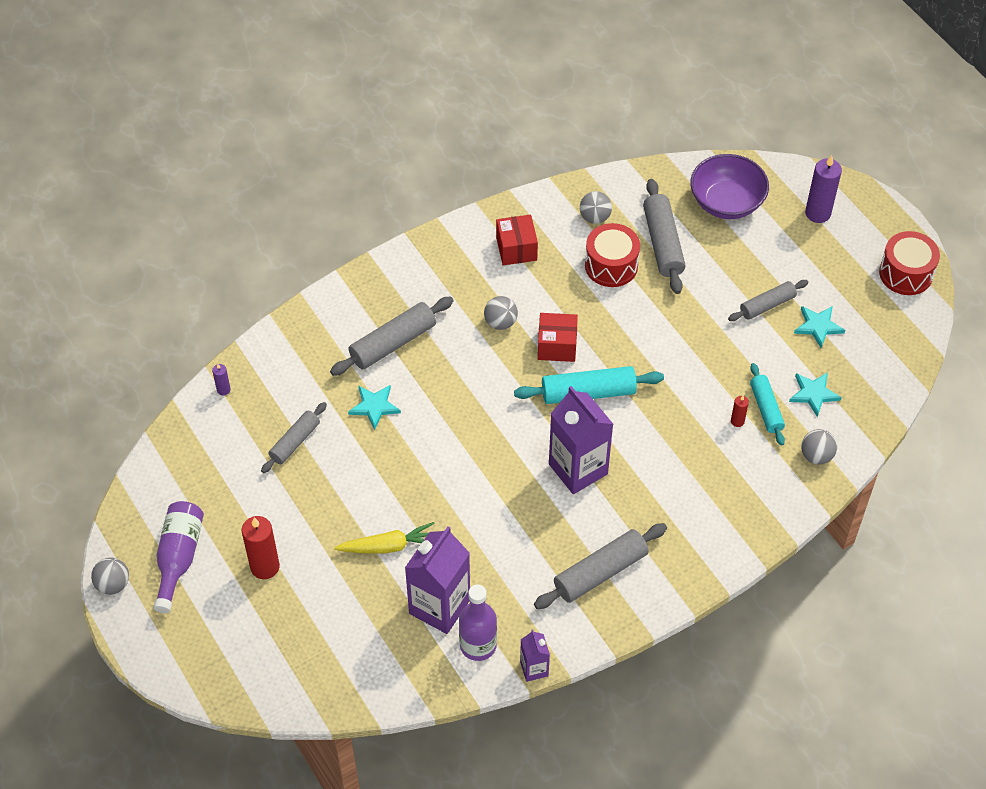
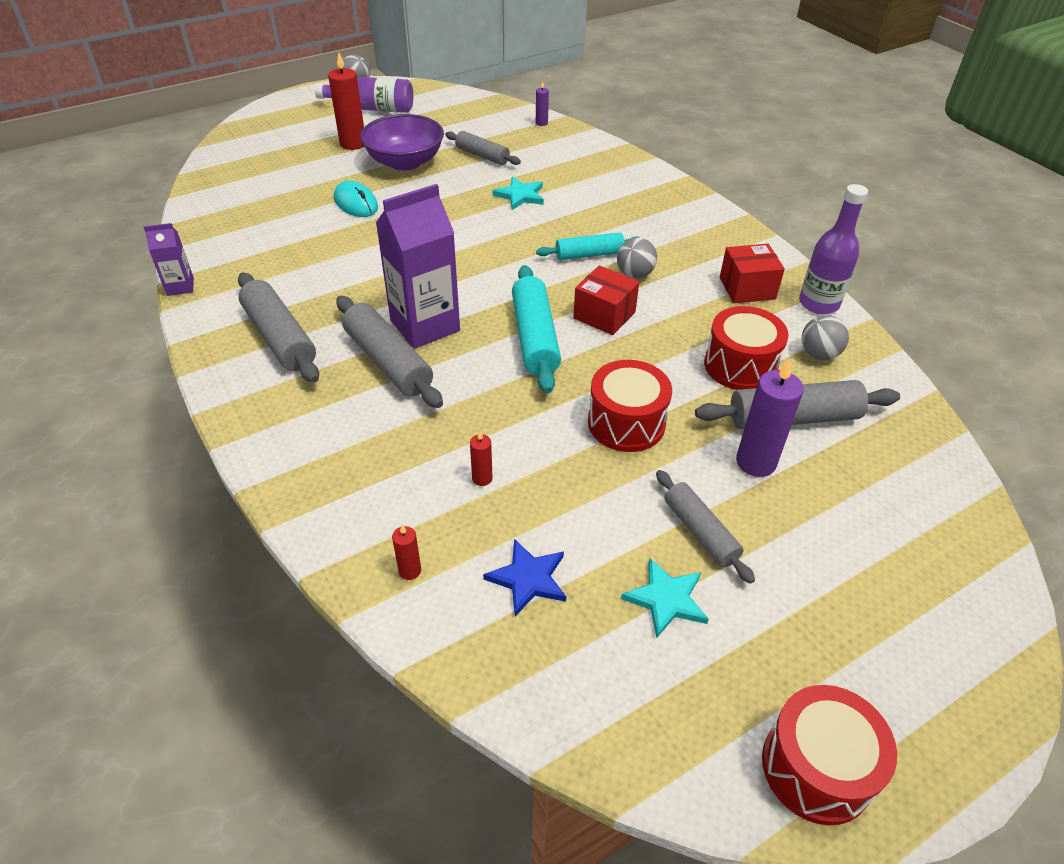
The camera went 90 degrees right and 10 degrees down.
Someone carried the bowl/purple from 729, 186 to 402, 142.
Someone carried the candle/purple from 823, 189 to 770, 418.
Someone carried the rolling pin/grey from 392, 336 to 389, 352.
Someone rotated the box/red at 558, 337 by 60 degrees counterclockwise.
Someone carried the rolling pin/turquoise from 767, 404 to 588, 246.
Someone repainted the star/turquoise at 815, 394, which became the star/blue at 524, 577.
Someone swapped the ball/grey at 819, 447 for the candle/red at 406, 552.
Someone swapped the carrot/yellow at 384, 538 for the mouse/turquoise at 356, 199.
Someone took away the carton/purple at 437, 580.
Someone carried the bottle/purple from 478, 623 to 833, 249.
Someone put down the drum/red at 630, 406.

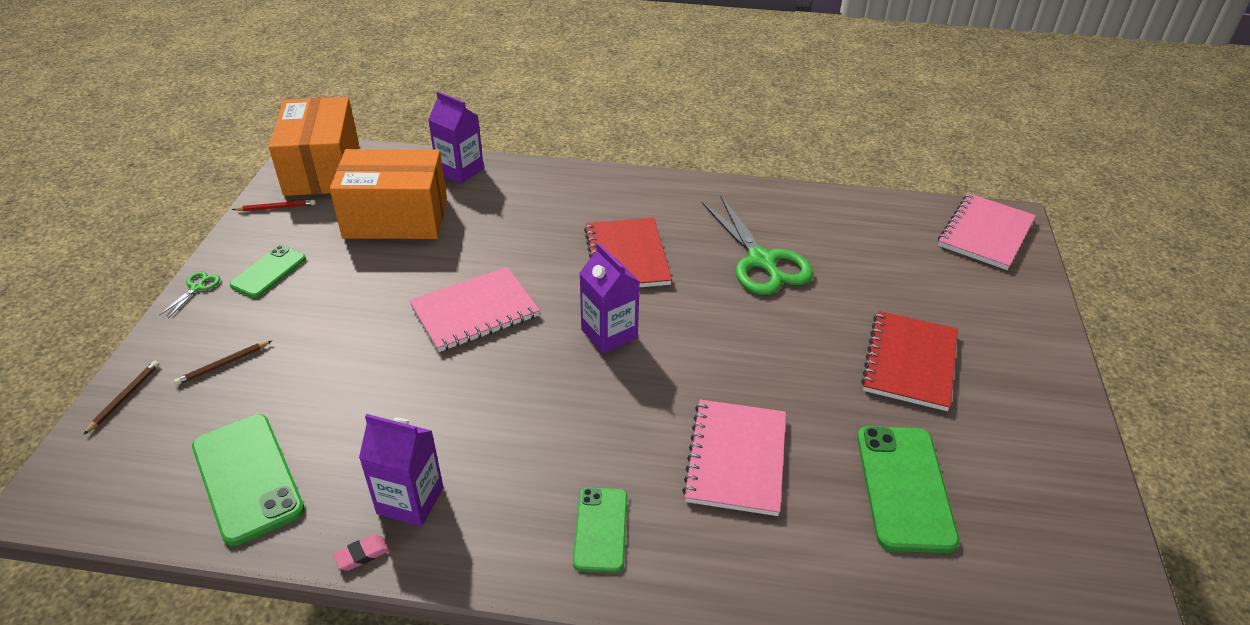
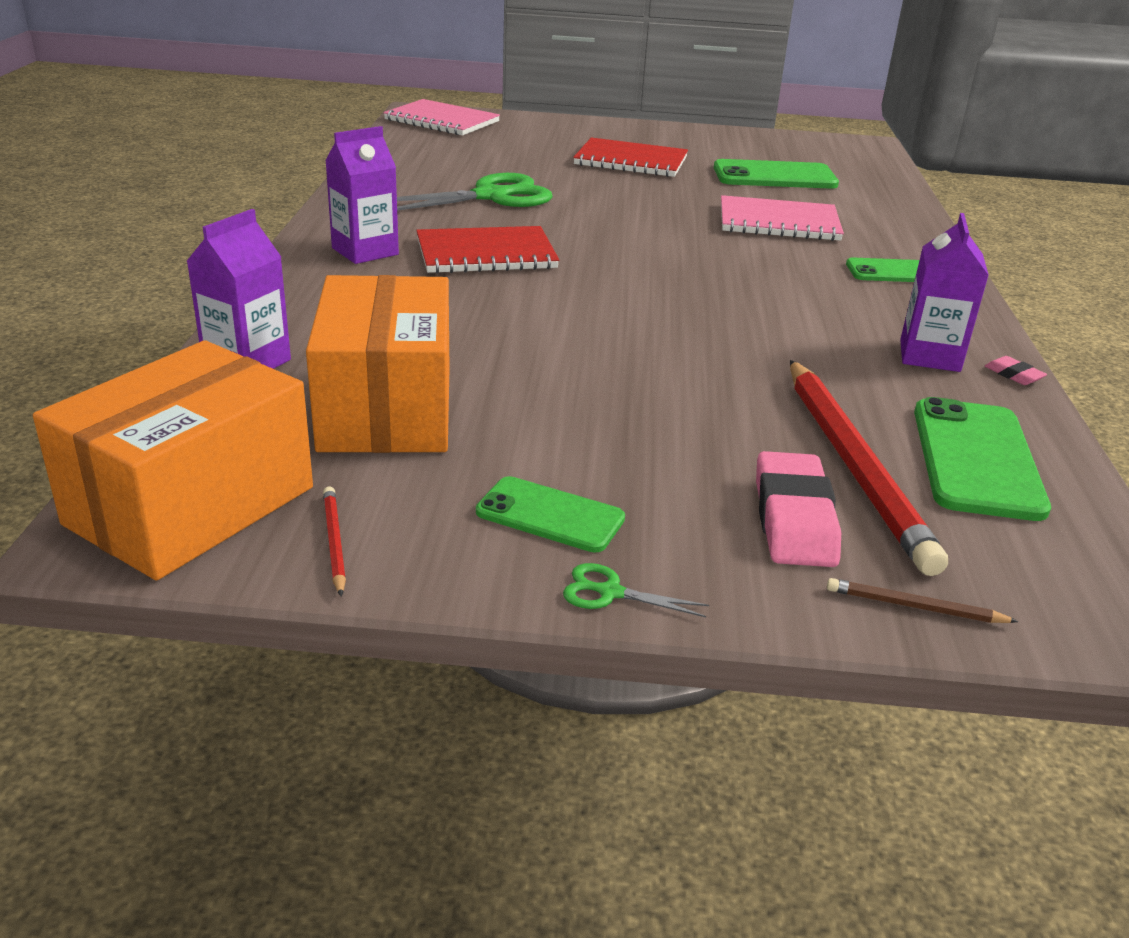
The camera went 95 degrees left and 10 degrees down.
Someone rotated the box/orange at 314, 146 by 45 degrees counterclockwise.
Someone carried the carton/purple from 610, 298 to 362, 195.
Someone took away the notebook/pink at 474, 309.
Someone swapped the pencil/brown at 222, 363 for the eraser/pink at 798, 509.
Someone rotated the phone/green at 248, 480 by 45 degrees counterclockwise.
Someone put down the pencil/red at 869, 468.

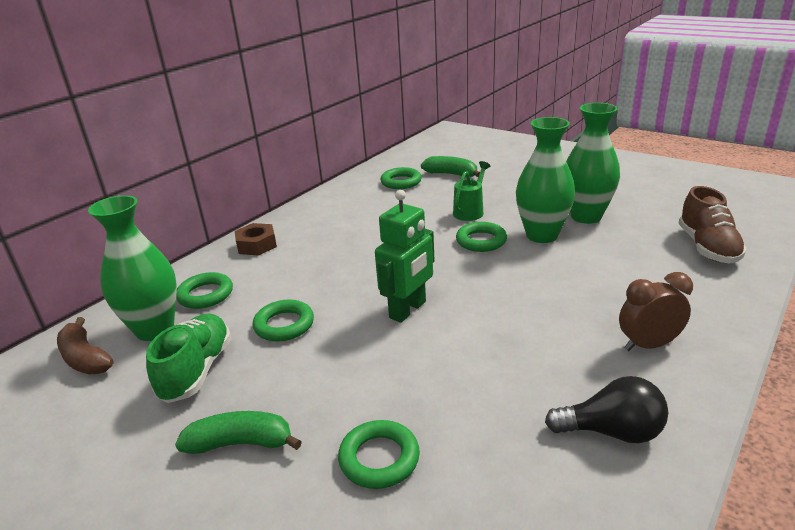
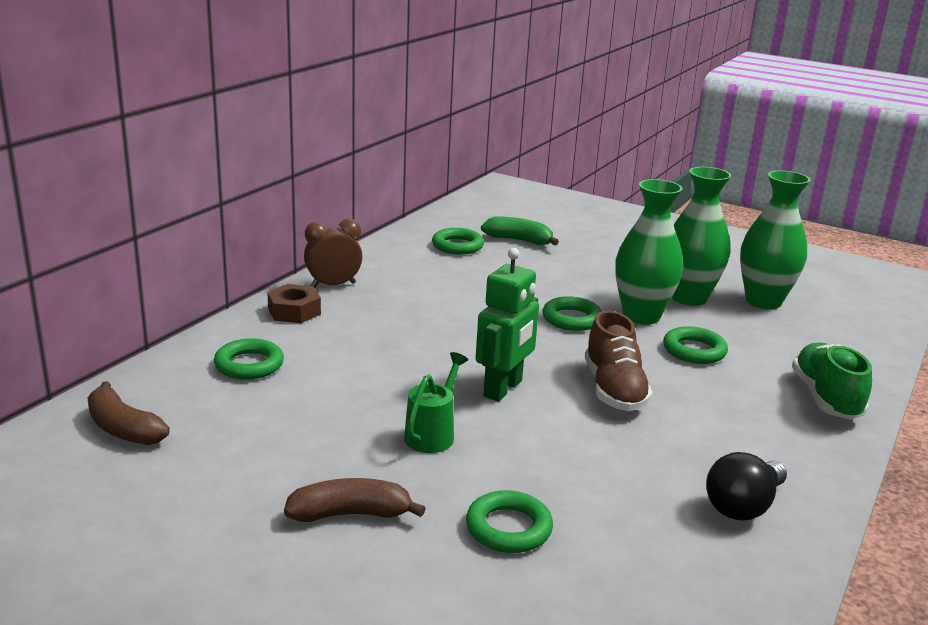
The camera went 10 degrees left and 5 degrees down.
Someone carried the watering can/green from 472, 191 to 436, 402.
Someone carried the shoe/brown from 713, 225 to 619, 360.
Someone carried the vase/green from 132, 268 to 775, 239.
Someone carried the clock/brown from 656, 311 to 333, 253.
Someone carried the ring/green from 283, 321 to 695, 345.
Someone carried the shoe/green from 188, 358 to 832, 381.
Someone rotated the light bulb/black at 606, 409 by 135 degrees clockwise.
Someone repainted the banana/green at 238, 432, which became the banana/brown at 355, 500.

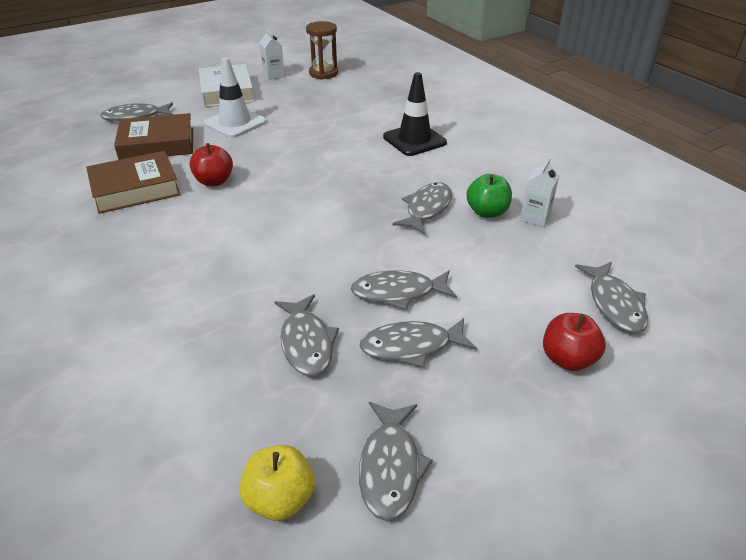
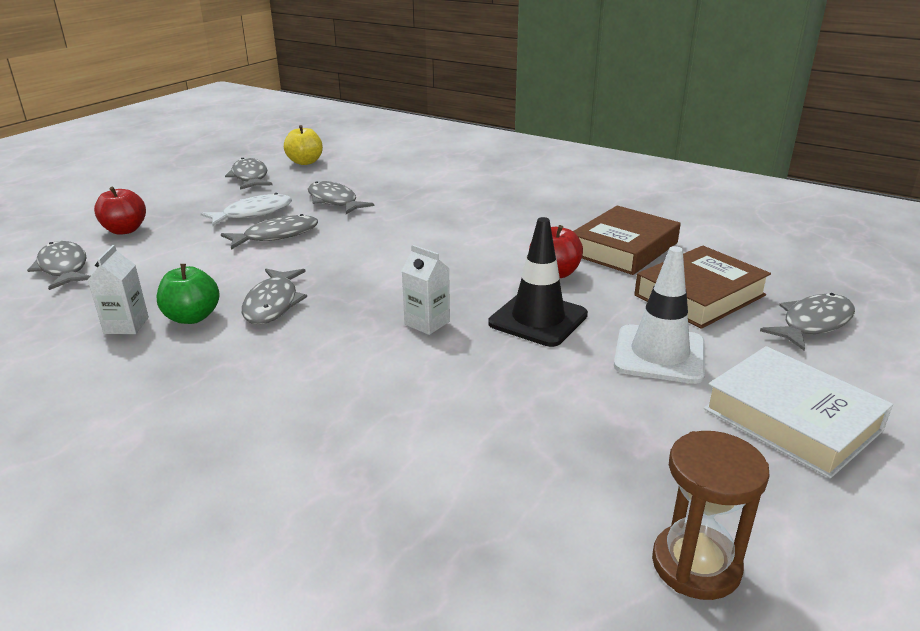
The camera went 155 degrees right and 10 degrees down.
Someone carried the carton/white from 272, 54 to 426, 290.
Someone carried the traffic cone/black from 415, 114 to 538, 282.
Someone repainted the fish/grey at 418, 343, which became the fish/white at 246, 209.

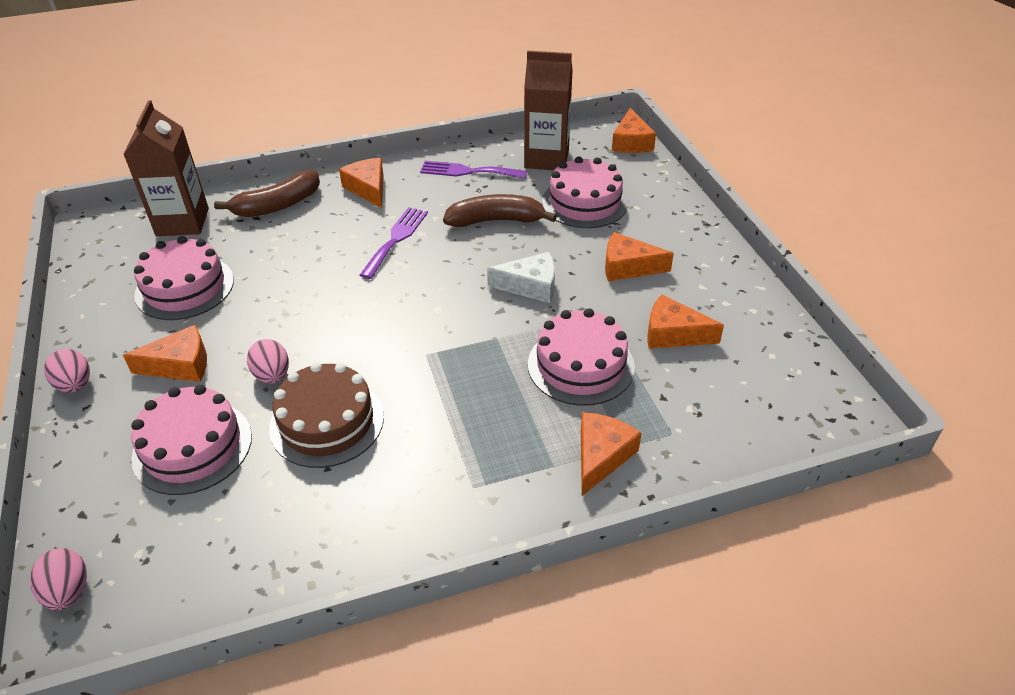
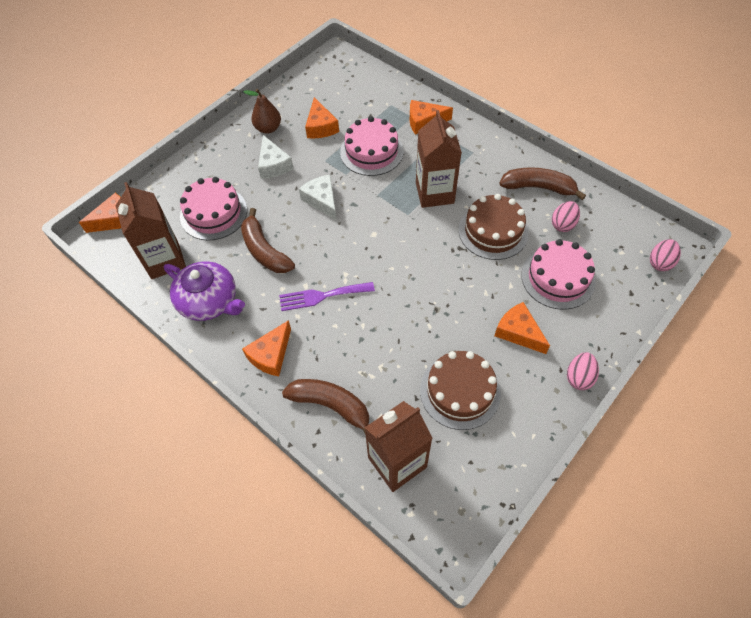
The camera went 120 degrees left and 15 degrees up.
Someone swapped the fork/purple at 473, 170 for the teapot/purple at 204, 291.
Someone repainted the cheese/orange at 639, 256, which became the cheese/white at 276, 157.
Someone repainted the cake/pink at 184, 278, which became the cake/brown at 460, 390.
Someone carried the egg/pink from 268, 361 to 566, 216.
Someone put down the pear/brown at 262, 111.
Someone put down the carton/brown at 439, 159.
Someone put down the banana/brown at 542, 183.

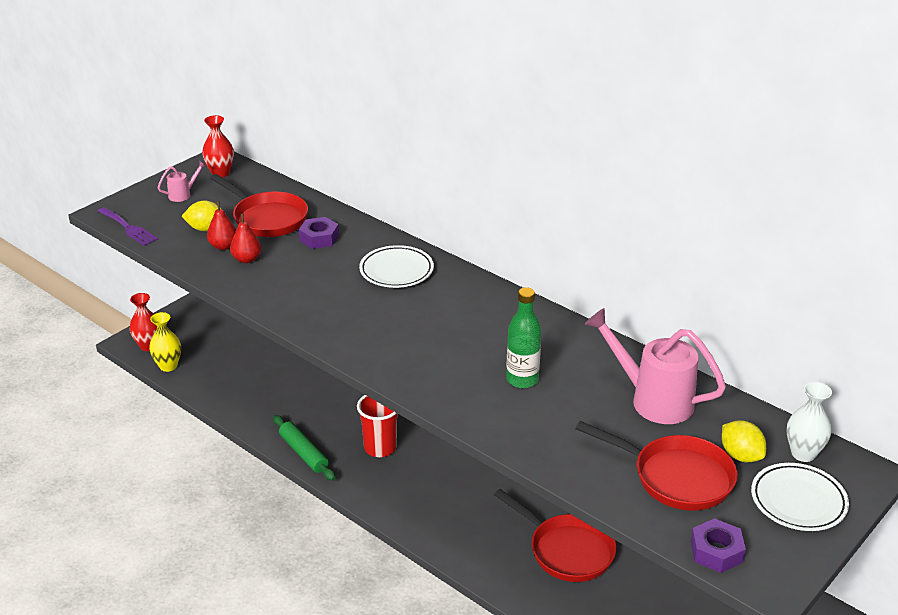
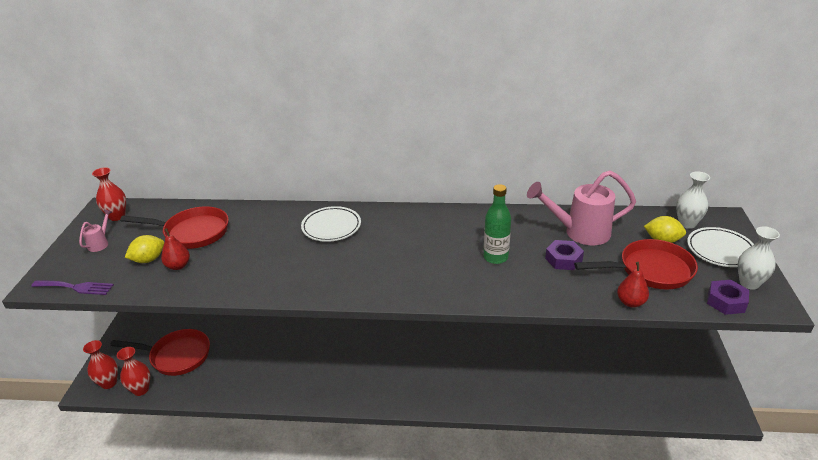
The camera went 35 degrees left and 0 degrees up.
Someone carried the pear/red from 245, 238 to 633, 284.
Someone carried the nut/purple from 319, 233 to 564, 255.
Someone repainted the vase/yellow at 165, 342, which became the vase/red at 133, 371.
Someone took away the cup/red at 377, 426.
Someone took away the rolling pin/green at 304, 448.
Someone carried the pan/red from 555, 535 to 160, 352.
Someone put down the vase/white at 759, 258.

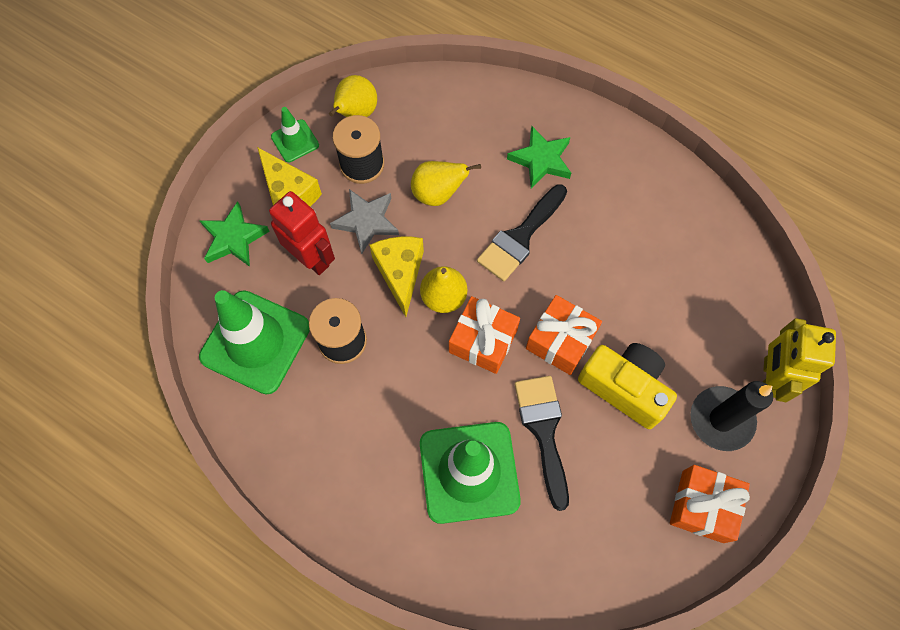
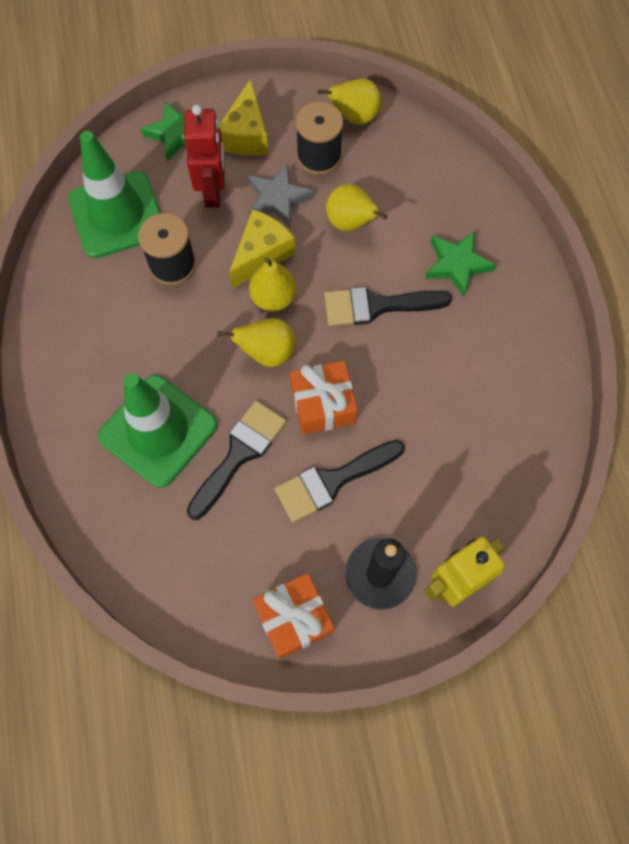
The camera went 45 degrees right and 0 degrees up.
Someone took away the traffic cone/green at 295, 134.
Someone swapped the gift/orange at 484, 335 for the pear/yellow at 256, 342.
Someone swapped the camera/yellow at 627, 386 for the brush/black at 340, 481.

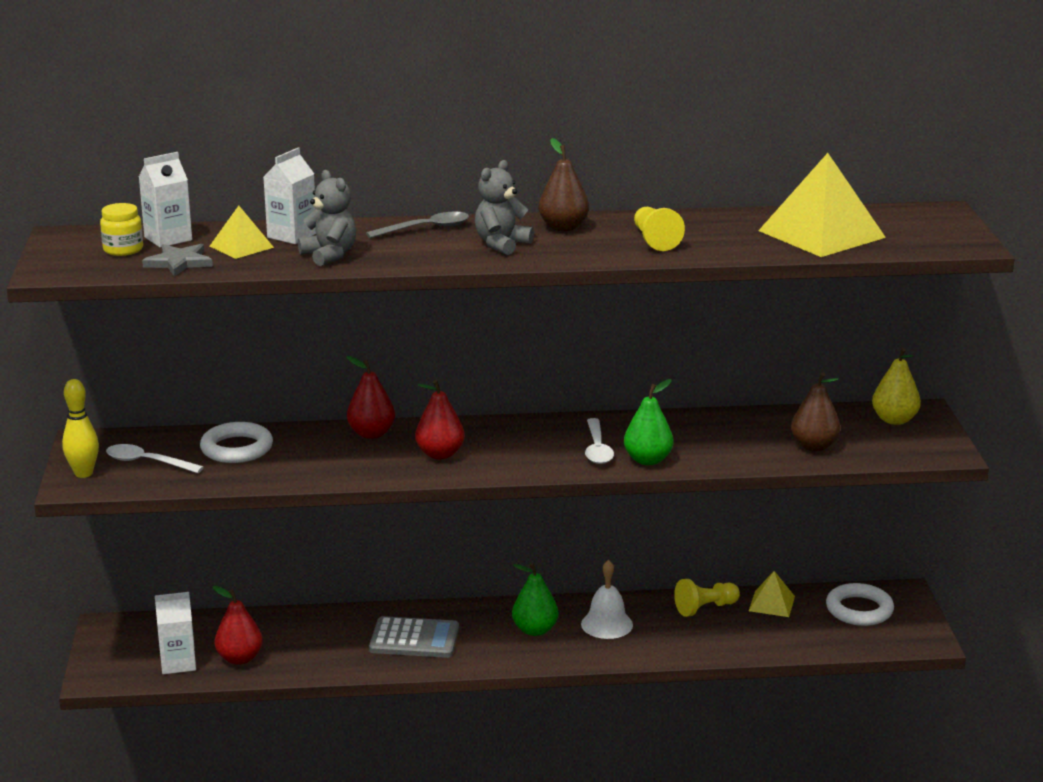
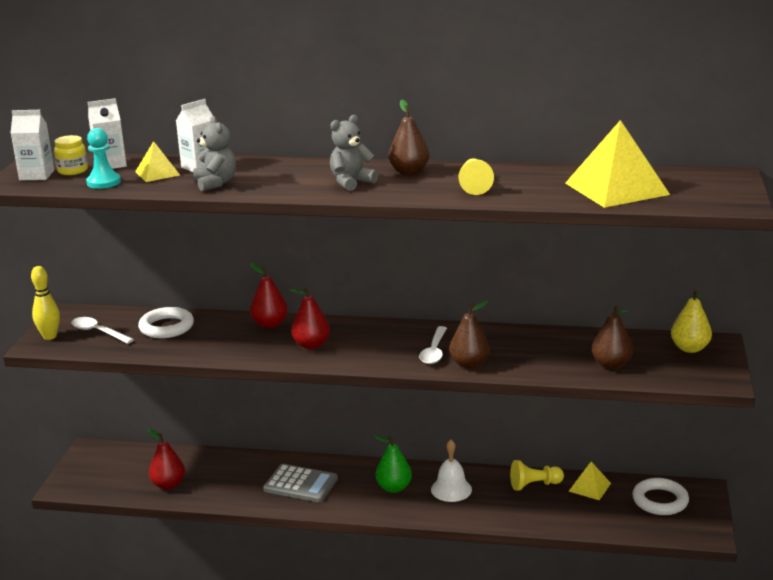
The camera went 15 degrees right and 0 degrees up.
Someone took away the spoon/grey at 417, 225.
Someone swapped the star/grey at 177, 260 for the pawn/turquoise at 103, 158.
Someone repainted the pear/green at 648, 422, which became the pear/brown at 469, 334.
Someone carried the carton/white from 175, 633 to 32, 145.

